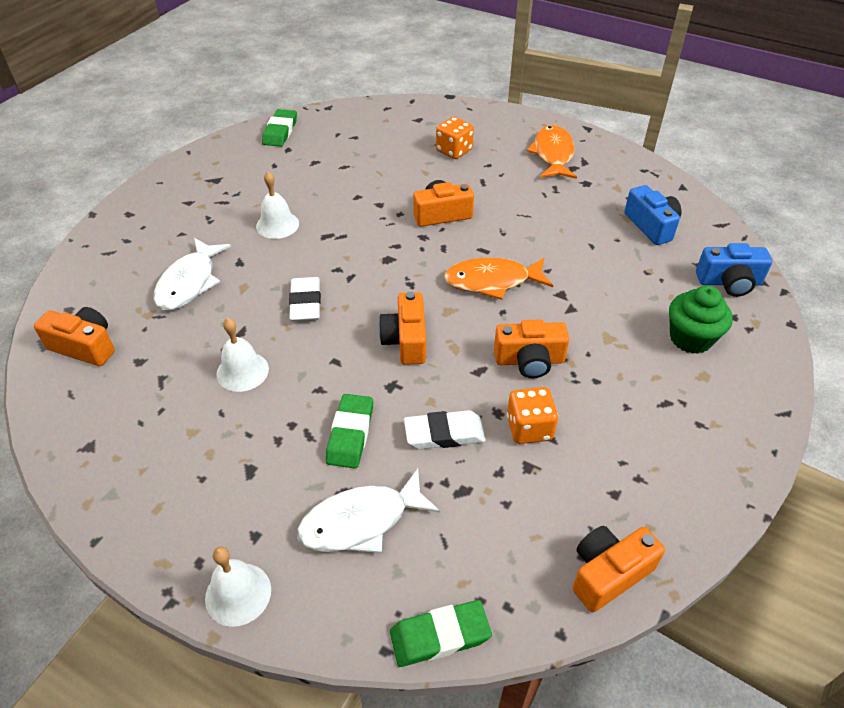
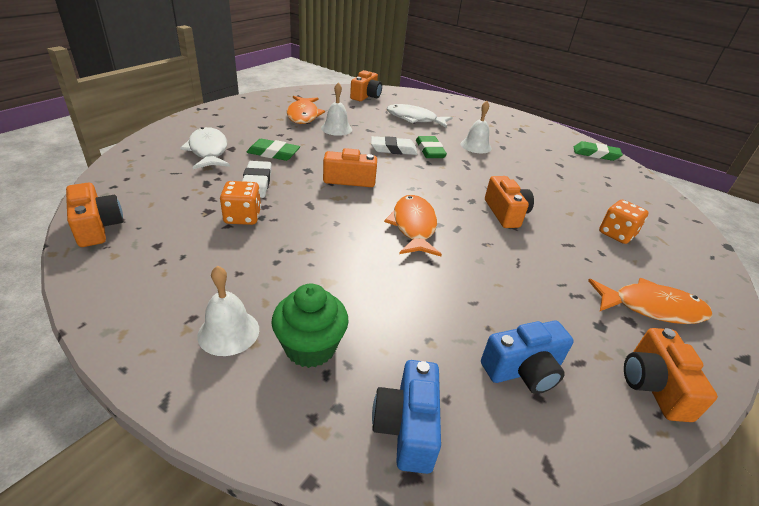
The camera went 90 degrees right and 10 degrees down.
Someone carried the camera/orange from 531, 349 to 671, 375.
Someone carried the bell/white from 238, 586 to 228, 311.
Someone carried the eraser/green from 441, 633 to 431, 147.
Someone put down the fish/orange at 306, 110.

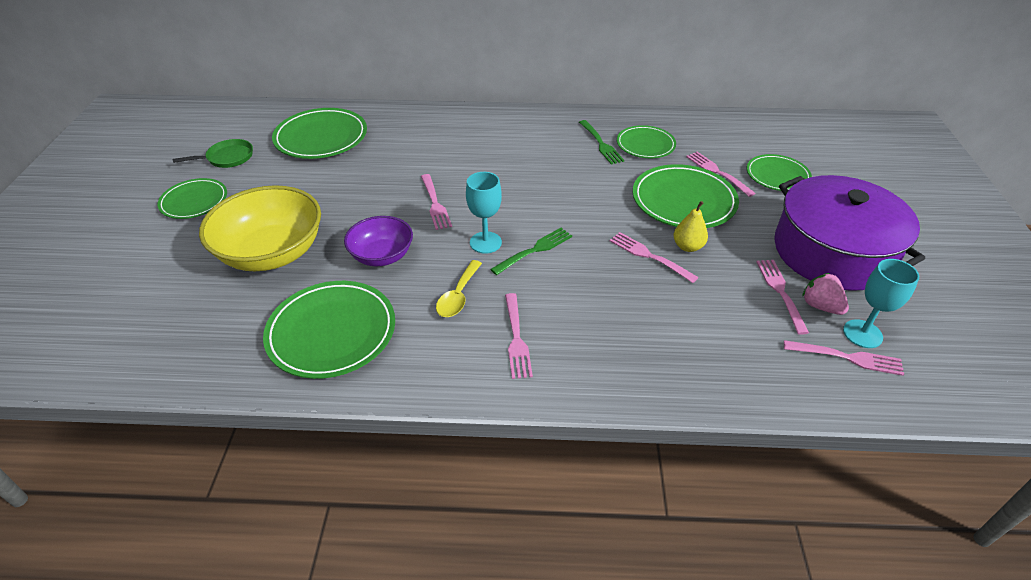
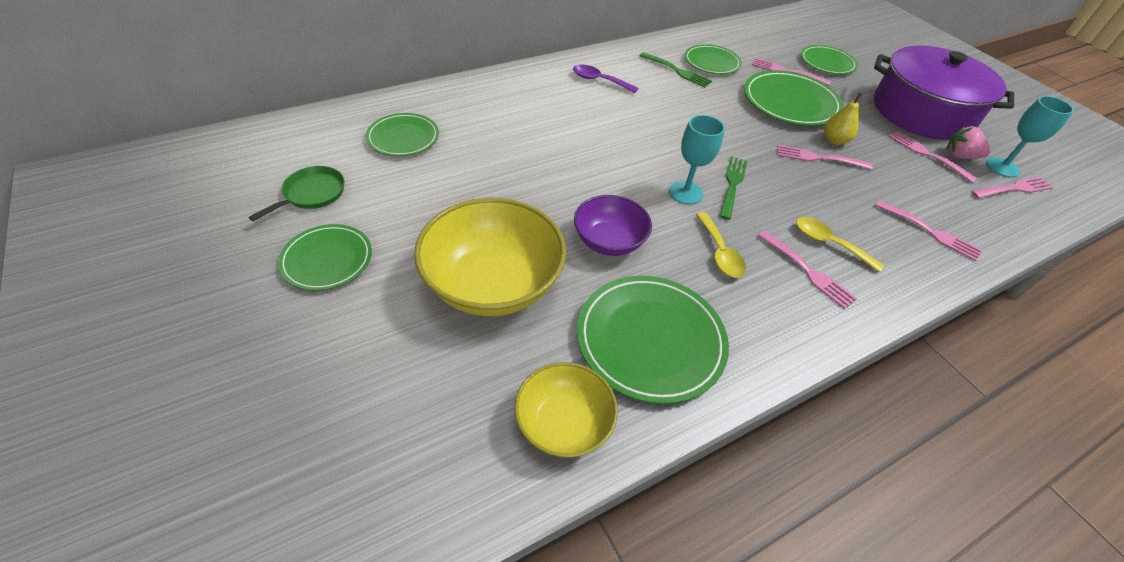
The camera went 35 degrees left and 5 degrees up.
Someone scaled the plate/green at 319, 133 by 0.63.
Someone carried the fork/pink from 436, 202 to 928, 230.
Someone put down the spoon/purple at 605, 79.
Someone put down the spoon/yellow at 840, 244.
Someone put down the bowl/yellow at 566, 410.

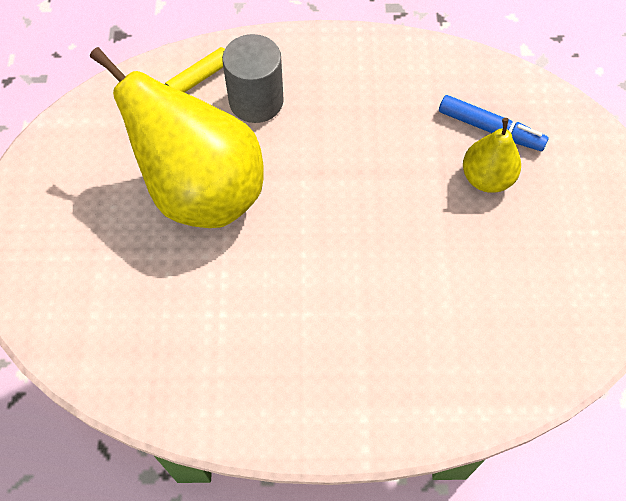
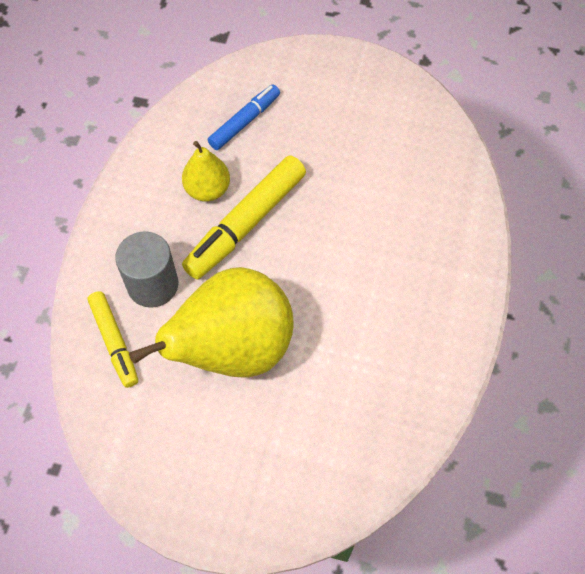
The camera went 75 degrees left and 0 degrees up.
Someone carried the pear/yellow from 492, 155 to 206, 171.
Someone put down the marker/yellow at 244, 217.

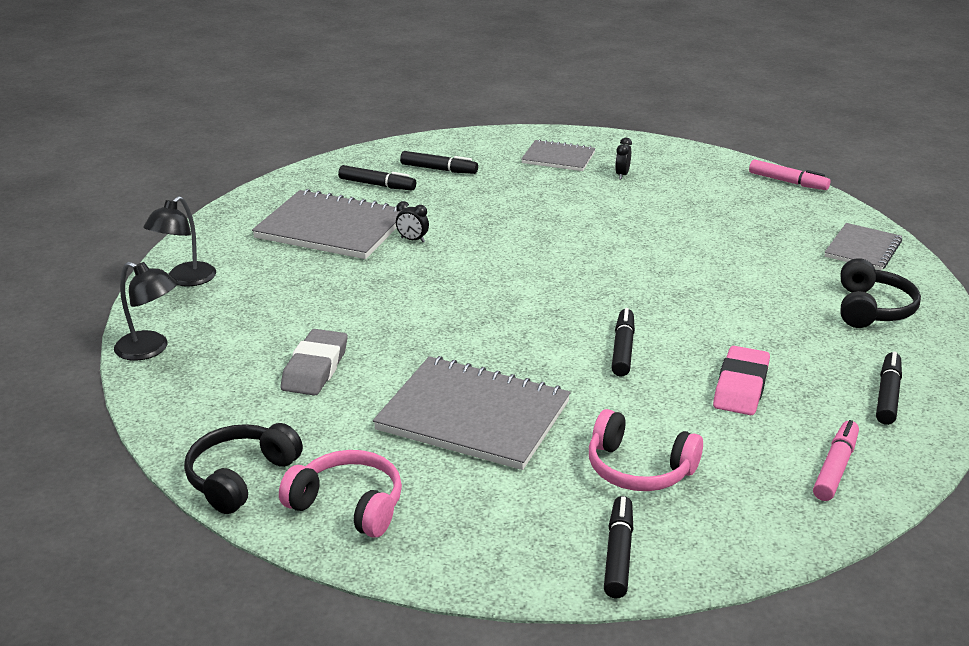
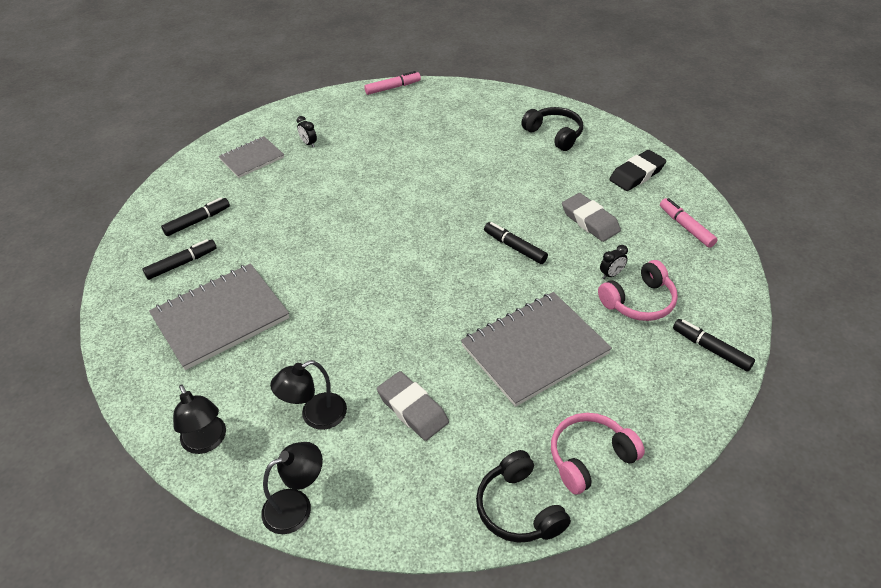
The camera went 55 degrees left and 15 degrees up.
Someone carried the clock/black from 412, 221 to 614, 262.
Someone took away the notebook/grey at 863, 246.
Someone repainted the eraser/pink at 741, 380, which became the eraser/grey at 591, 217.
Someone swapped the marker/black at 889, 388 for the eraser/black at 637, 170.
Someone put down the lamp/black at 308, 395.

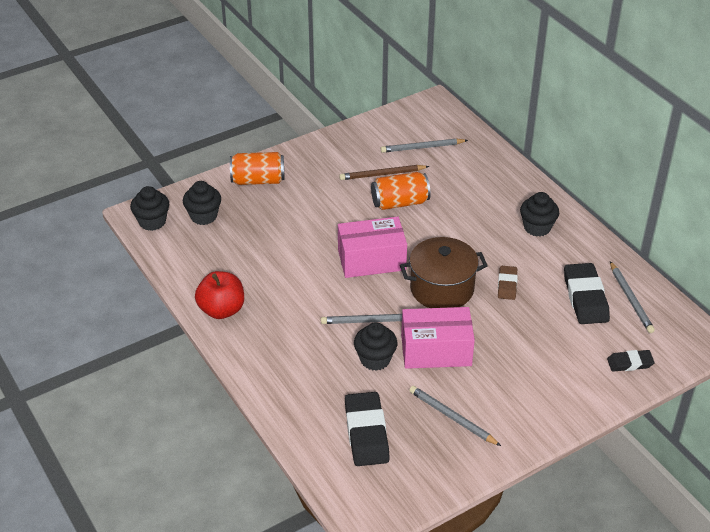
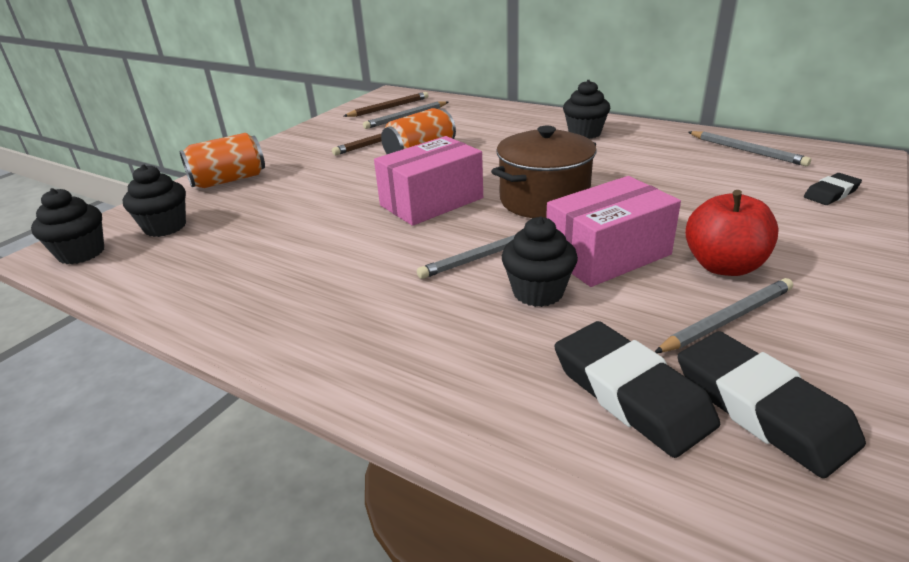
The camera went 25 degrees left and 10 degrees down.
Someone carried the eraser/black from 587, 293 to 771, 404.
Someone took away the eraser/brown at 508, 283.
Someone carried the apple/red from 219, 295 to 732, 233.
Someone rotated the pencil/grey at 455, 416 by 135 degrees clockwise.
Someone put down the pencil/brown at 385, 104.

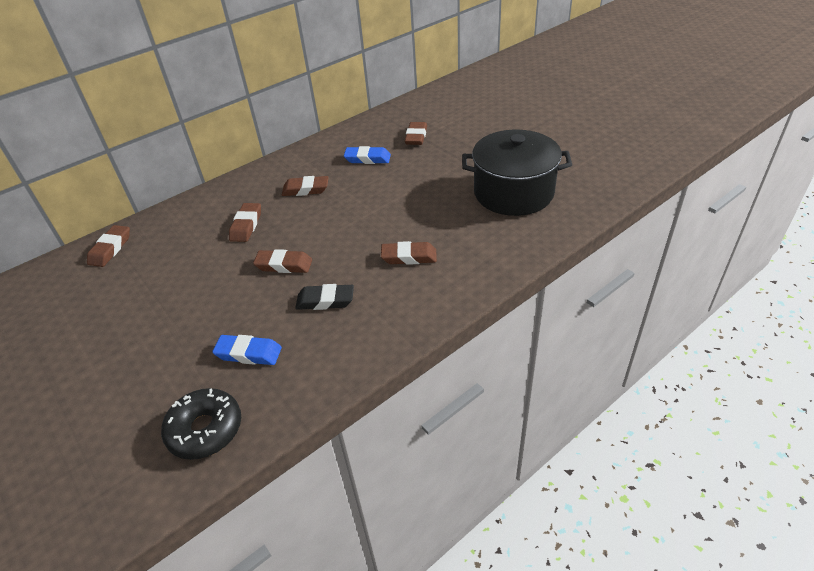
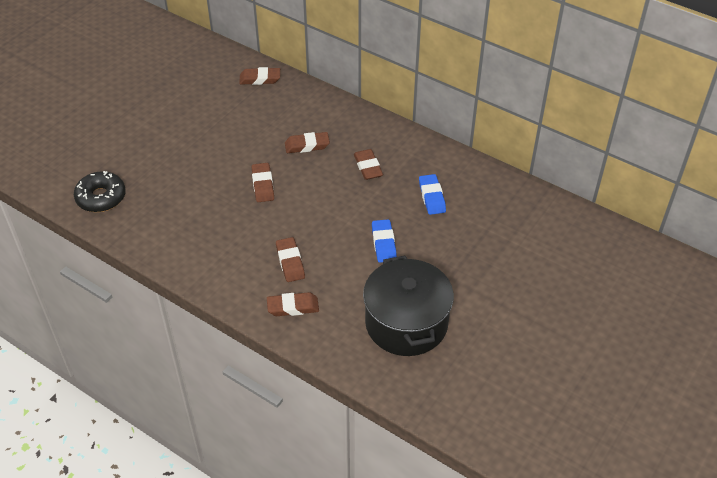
The camera went 70 degrees right and 5 degrees up.
Someone carried the eraser/brown from 416, 133 to 293, 304.
Someone took away the eraser/black at 324, 297.
Someone carried the eraser/blue from 247, 350 to 384, 241.

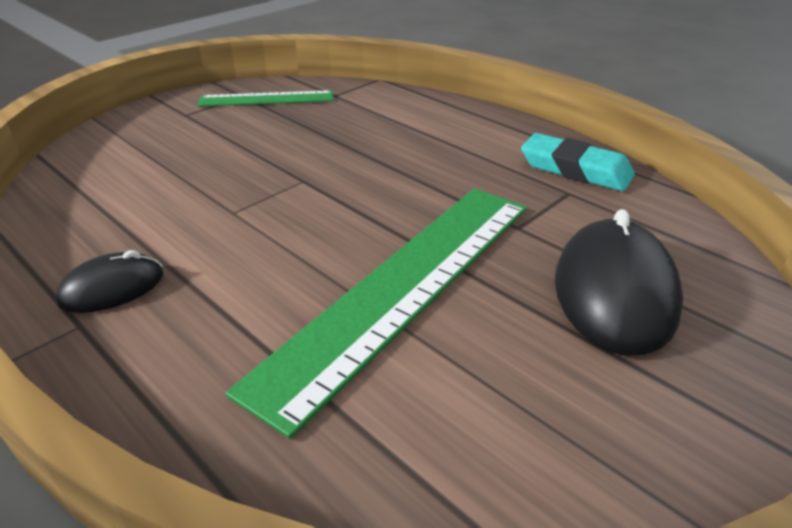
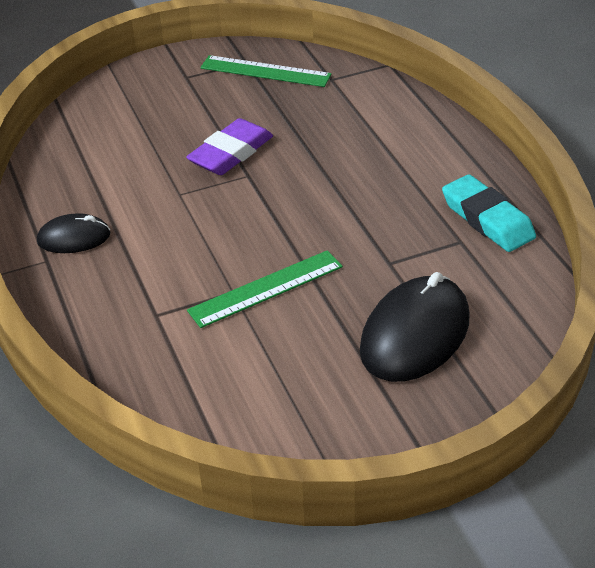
The camera went 25 degrees right and 5 degrees up.
Someone scaled the ruler/green at 376, 314 by 0.53.
Someone put down the eraser/purple at 229, 146.

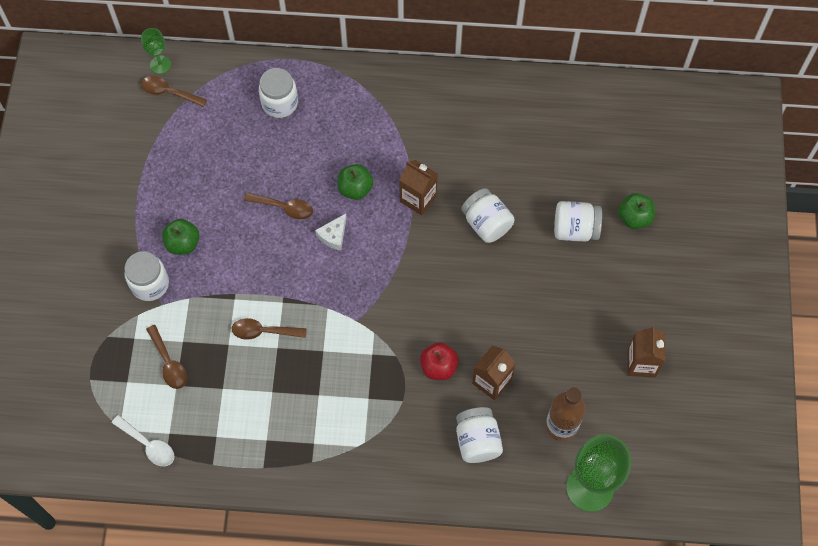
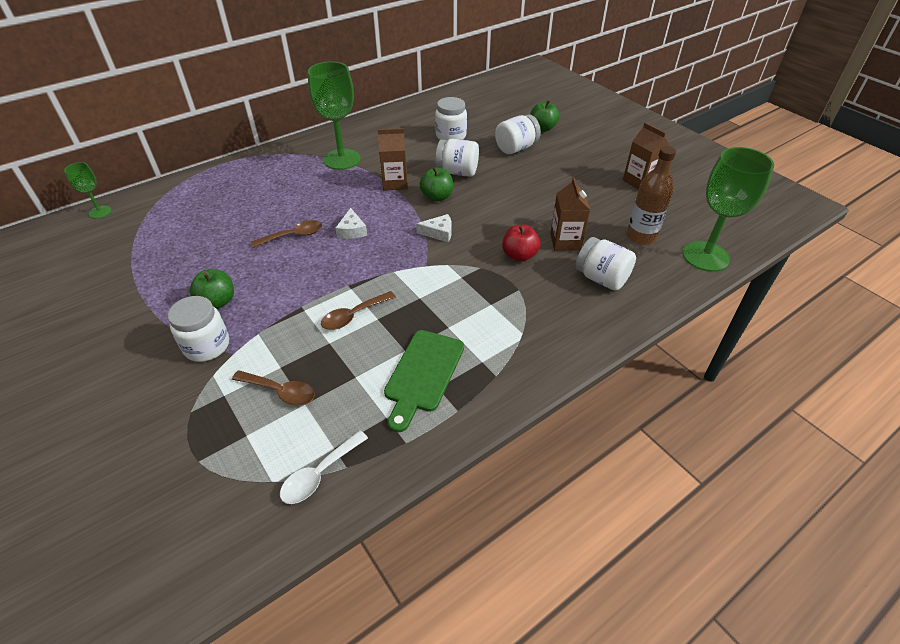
The camera went 40 degrees left and 20 degrees down.
Someone carried the jar/white from 278, 93 to 451, 118.
Someone took away the spoon/brown at 174, 91.
Someone carried the apple/green from 355, 182 to 436, 184.
Someone rotated the spoon/white at 143, 440 by 135 degrees clockwise.
Someone put down the goblet/green at 334, 116.
Someone put down the cheese/white at 434, 228.
Someone put down the cutting board/green at 424, 381.

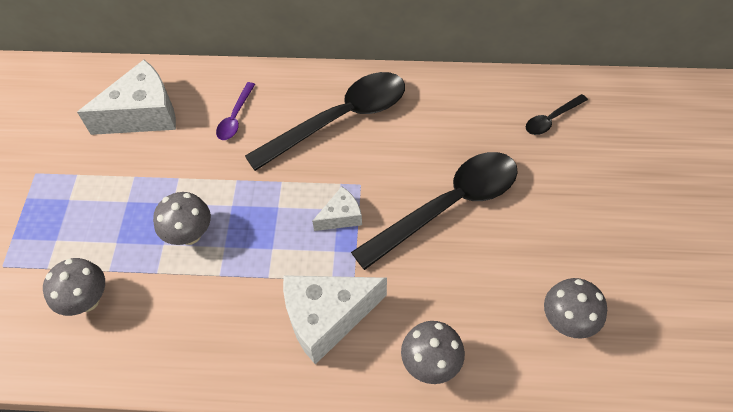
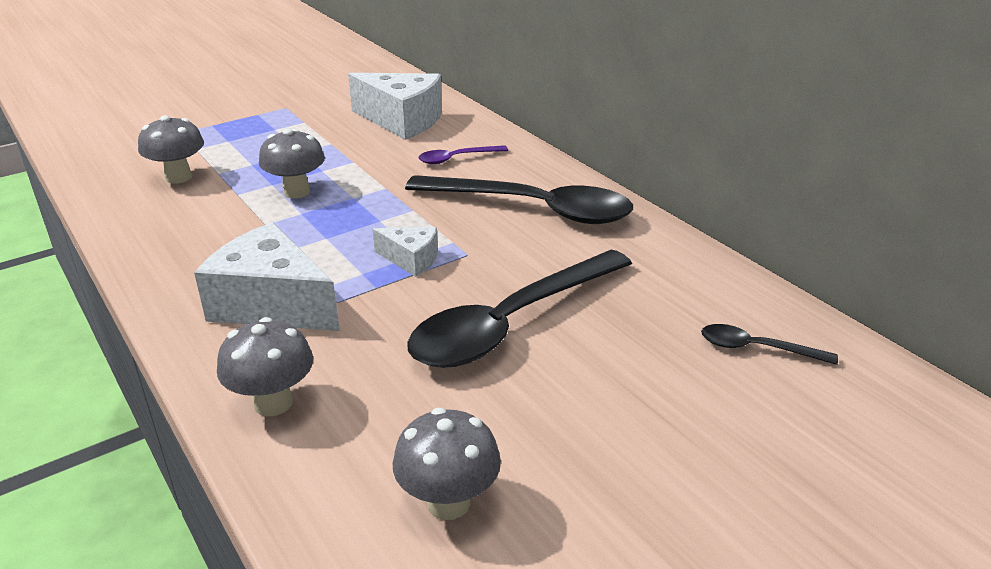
The camera went 50 degrees right and 25 degrees down.
Someone rotated the spoon/black at 434, 211 by 120 degrees clockwise.

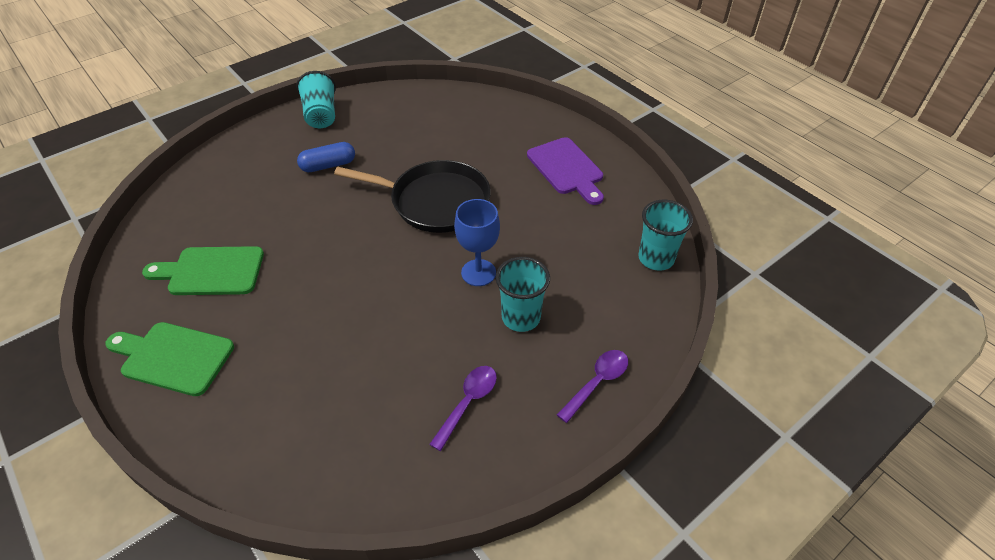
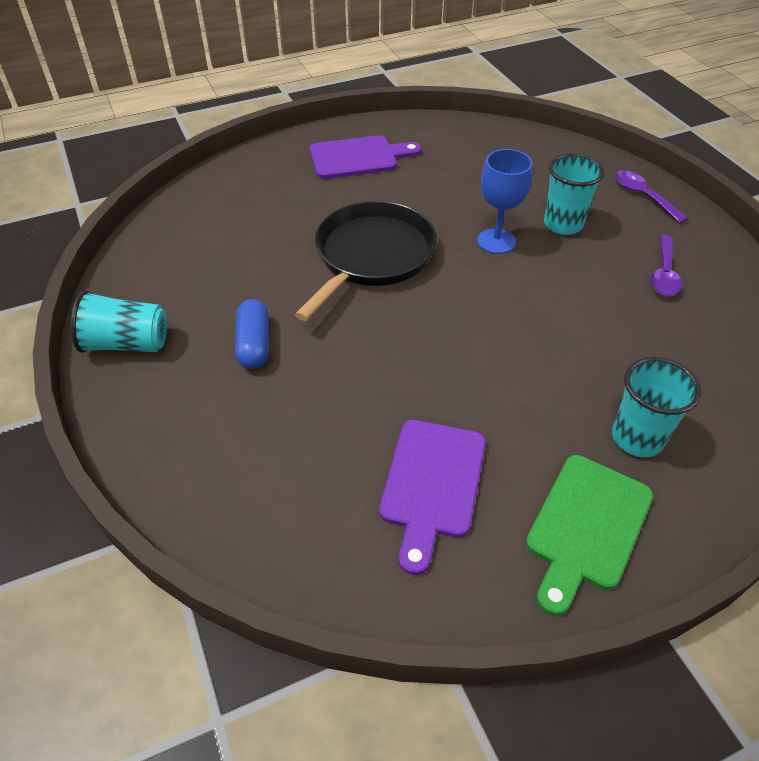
The camera went 75 degrees left and 0 degrees up.
Someone carried the cup/turquoise from 665, 235 to 656, 407.
Someone repainted the cutting board/green at 203, 270, which became the cutting board/purple at 432, 497.
Someone rotated the spoon/purple at 463, 408 by 120 degrees counterclockwise.

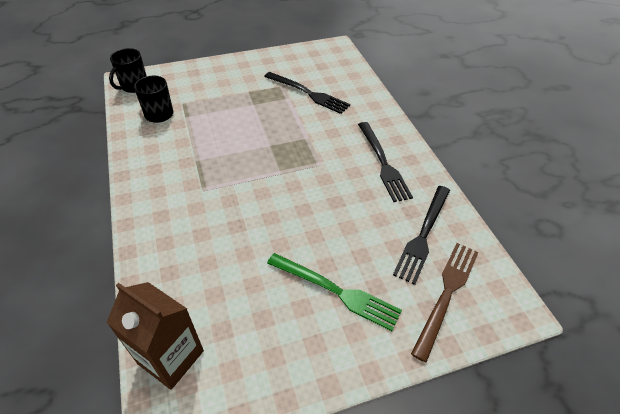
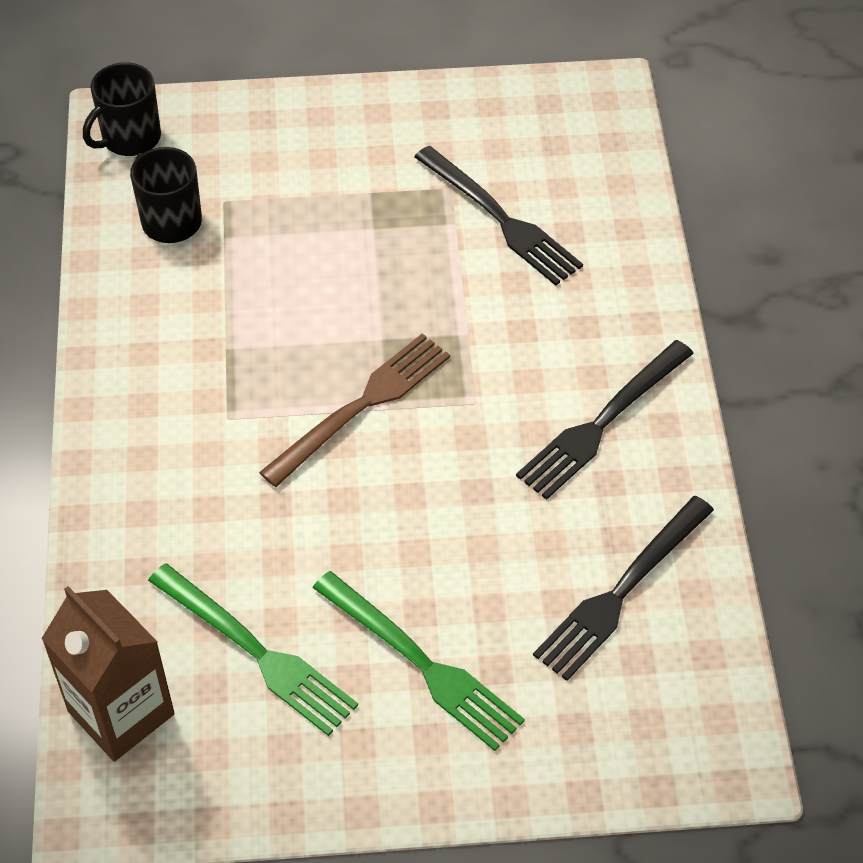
The camera went 15 degrees right and 5 degrees up.
Someone rotated the fork/black at 385, 162 by 45 degrees clockwise.
Someone carried the fork/brown from 444, 302 to 354, 410.
Someone put down the fork/green at 253, 649.

